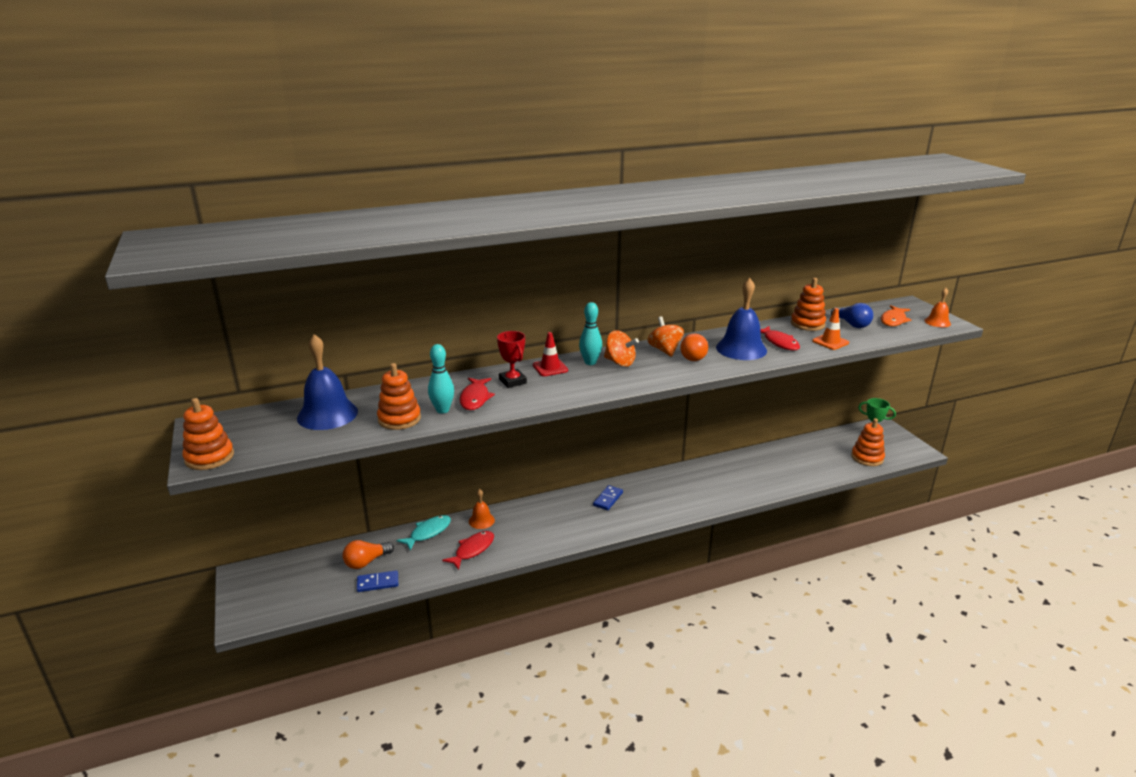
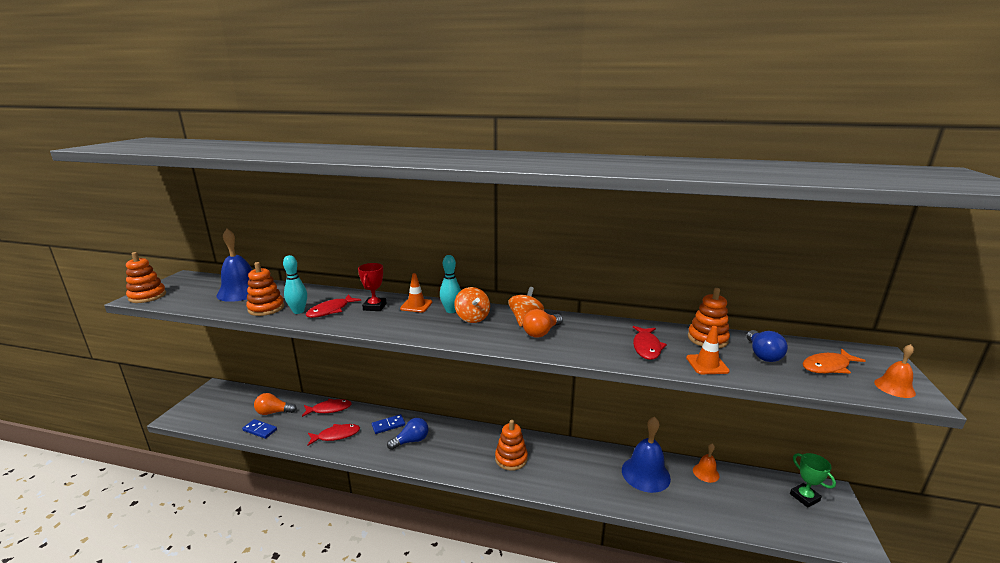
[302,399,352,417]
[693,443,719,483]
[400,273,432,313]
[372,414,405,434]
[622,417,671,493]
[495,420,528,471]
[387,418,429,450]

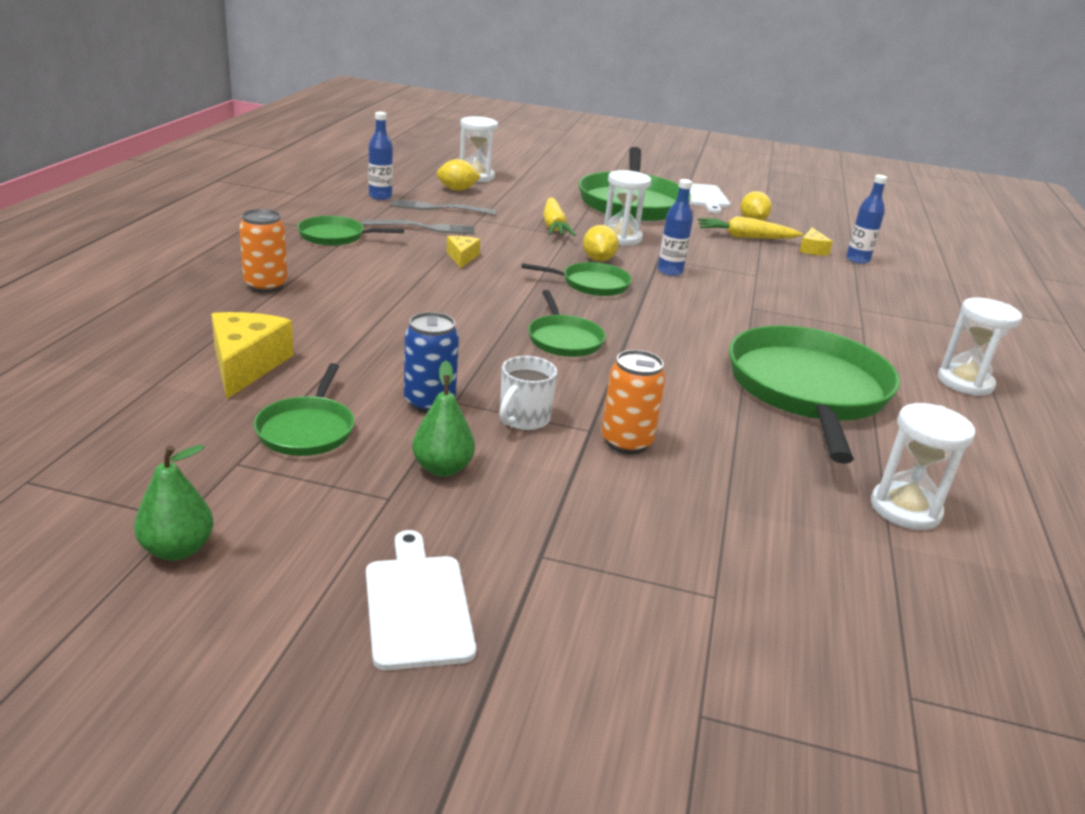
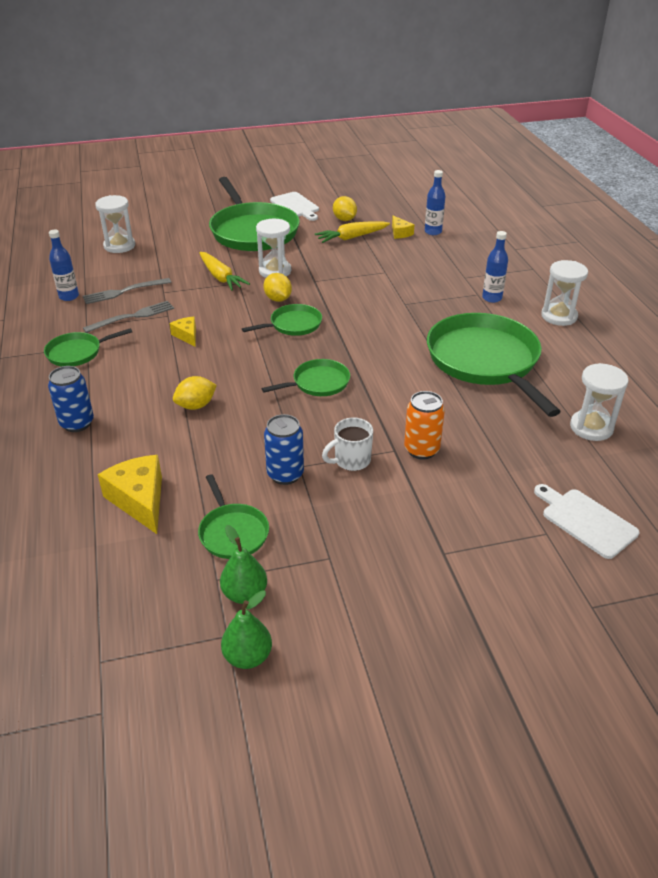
[48,366,94,432]
[534,484,639,559]
[220,525,267,604]
[173,376,217,410]
[322,417,373,471]
[262,359,350,396]
[482,231,508,303]

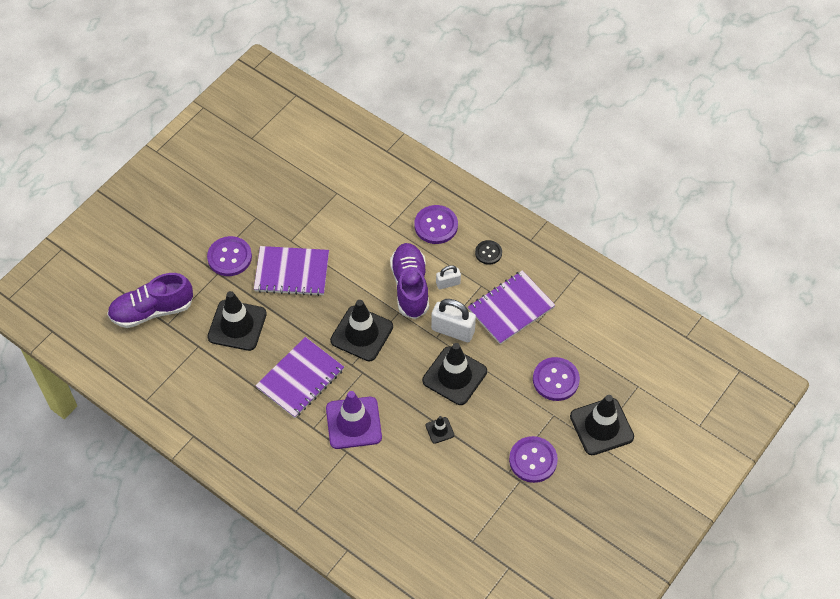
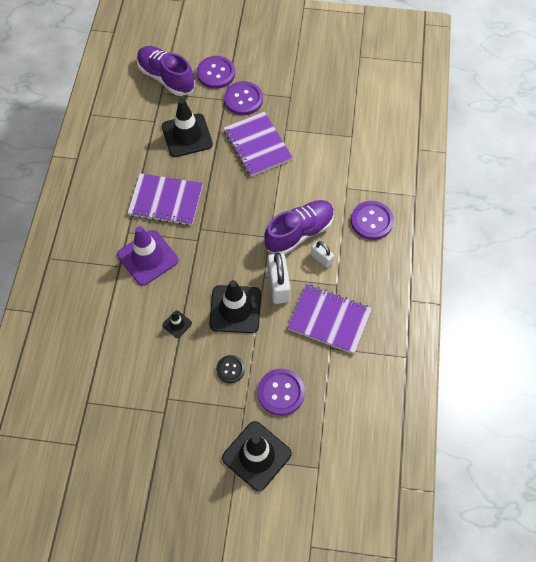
[330,300,393,361] (first image)
[216,355,245,383]
[197,56,235,89]

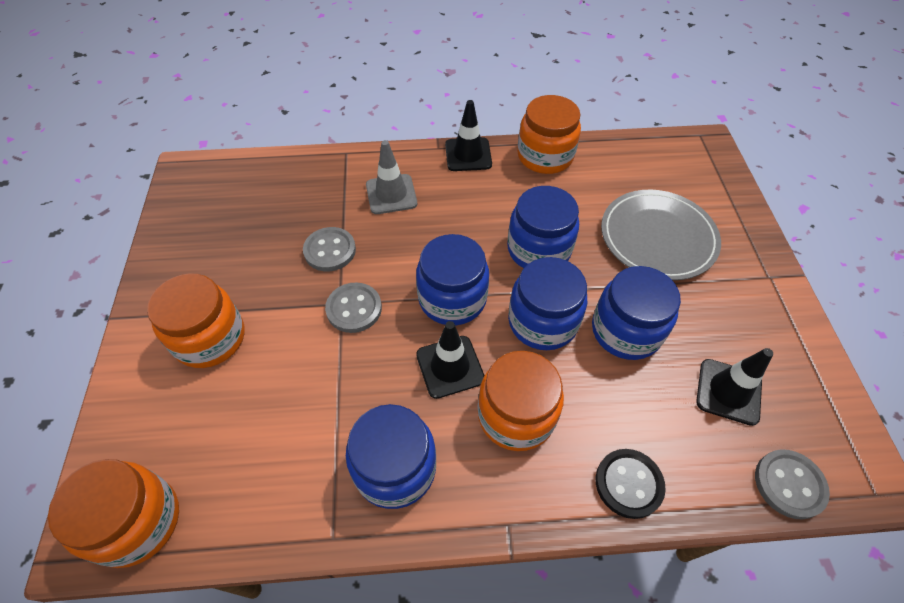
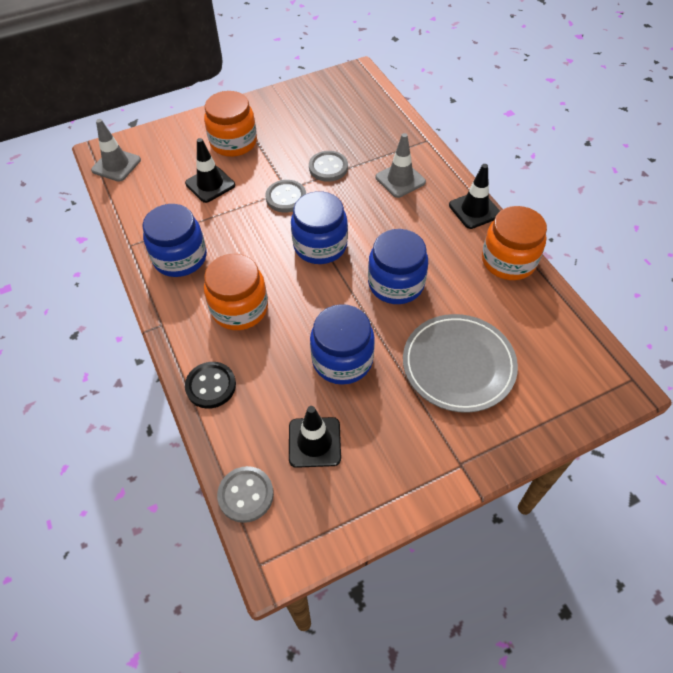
[91,119,141,182]
[185,138,235,203]
[508,257,587,350] (first image)

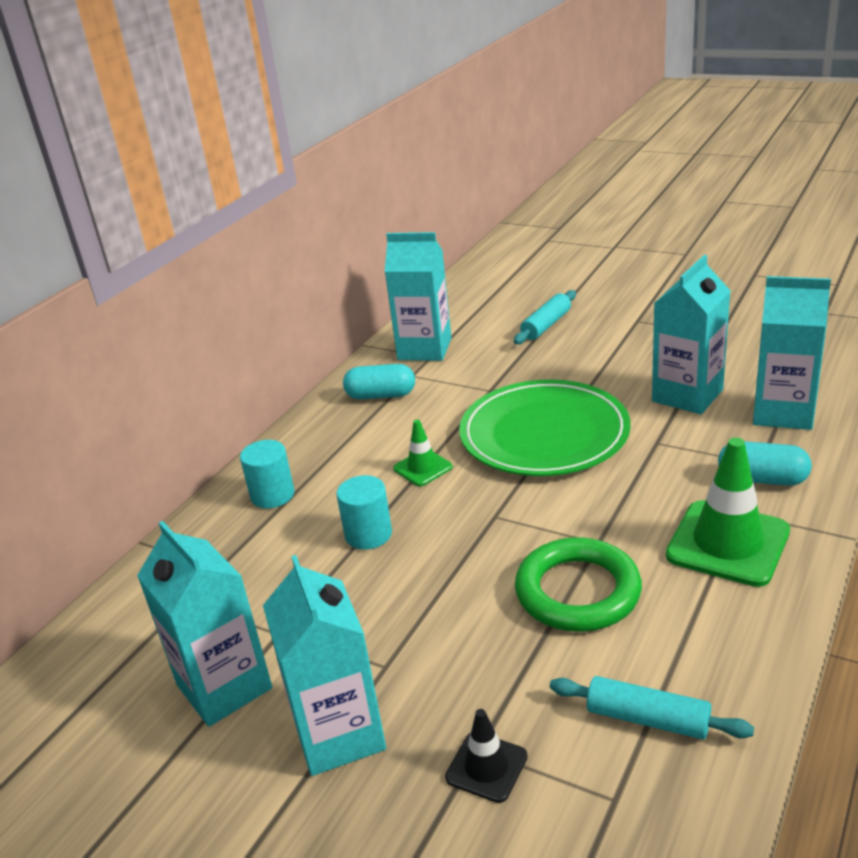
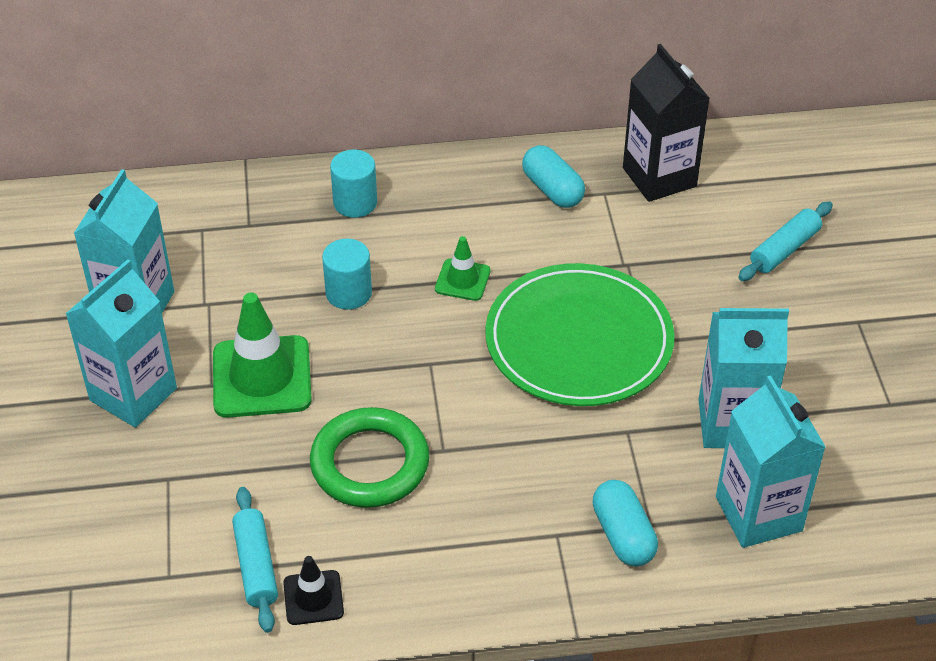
[623,44,710,202]
[283,556,344,625]
[738,201,833,281]
[213,293,312,418]

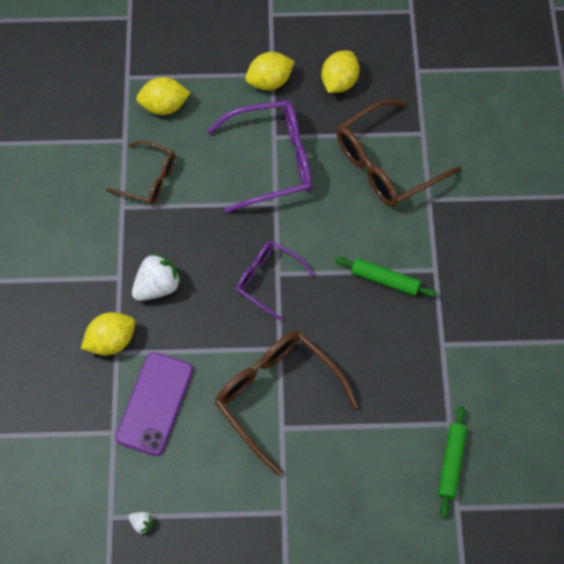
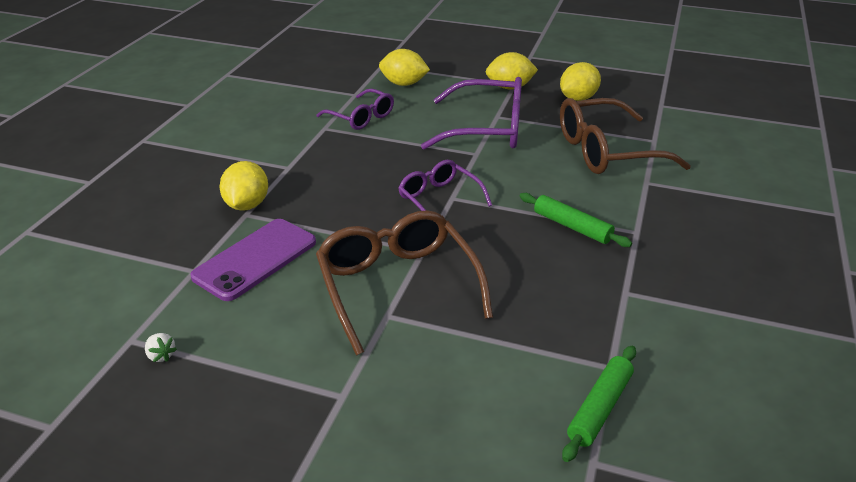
[220,161,268,211]
[316,88,394,130]
[132,252,182,301] (first image)

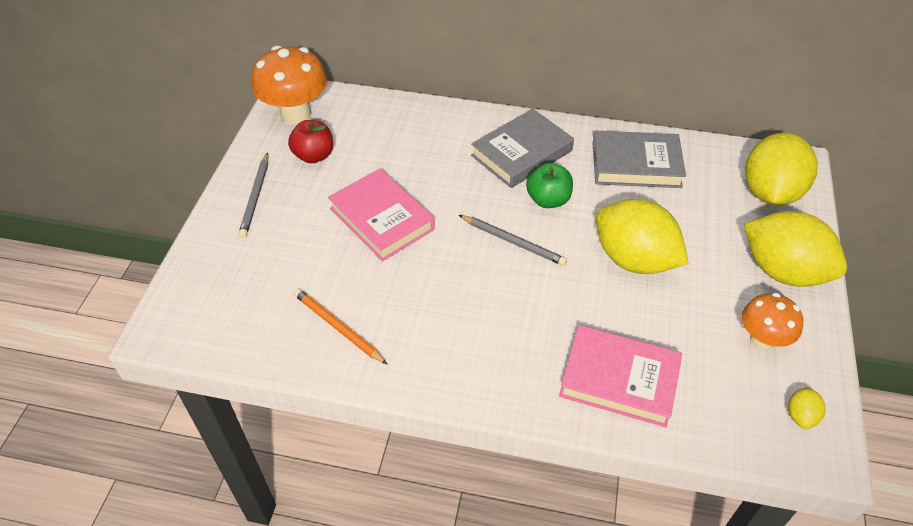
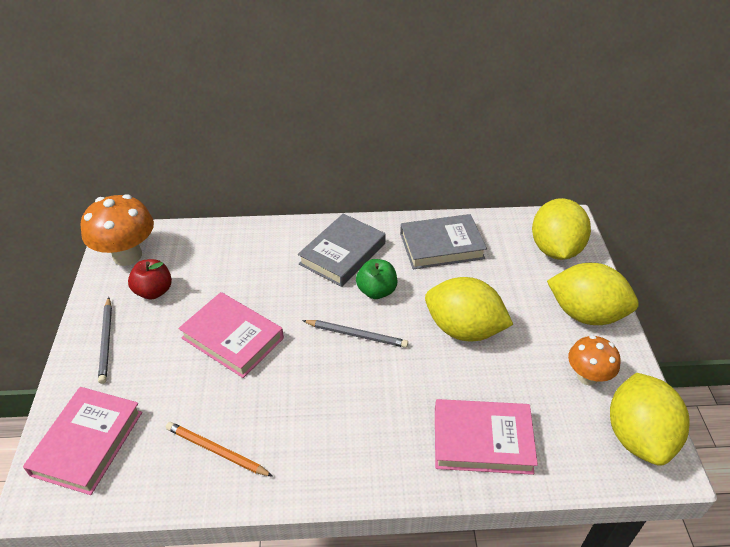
[610,373,690,466]
[23,387,142,495]

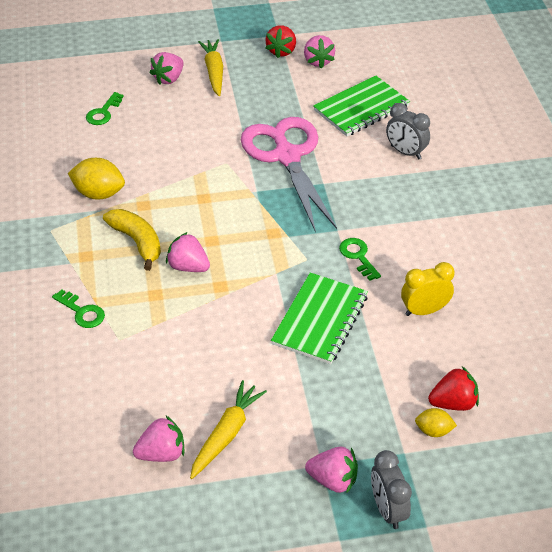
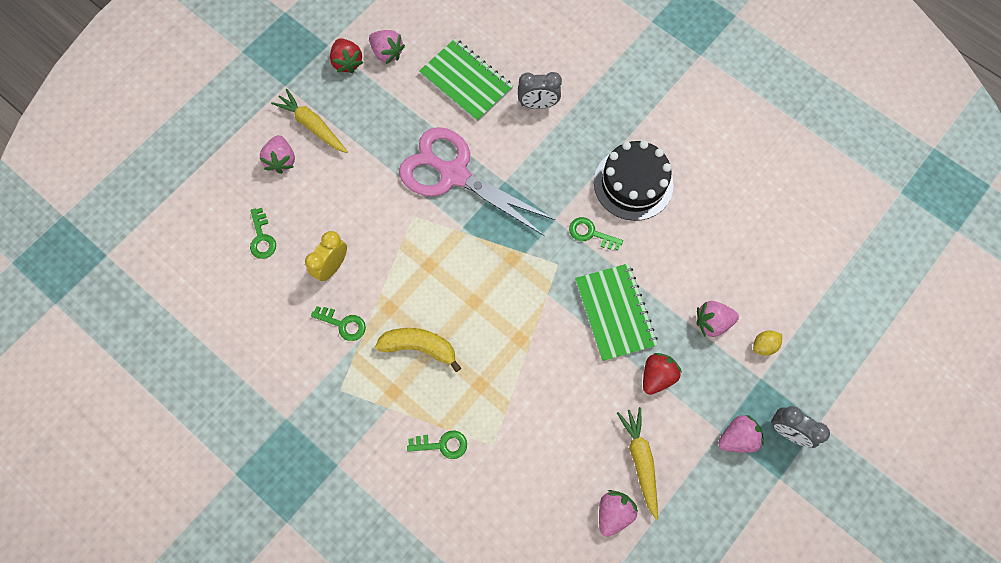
[311,306,366,341]
[696,301,739,337]
[419,39,513,122]
[305,231,347,281]
[643,353,682,395]
[594,140,673,221]

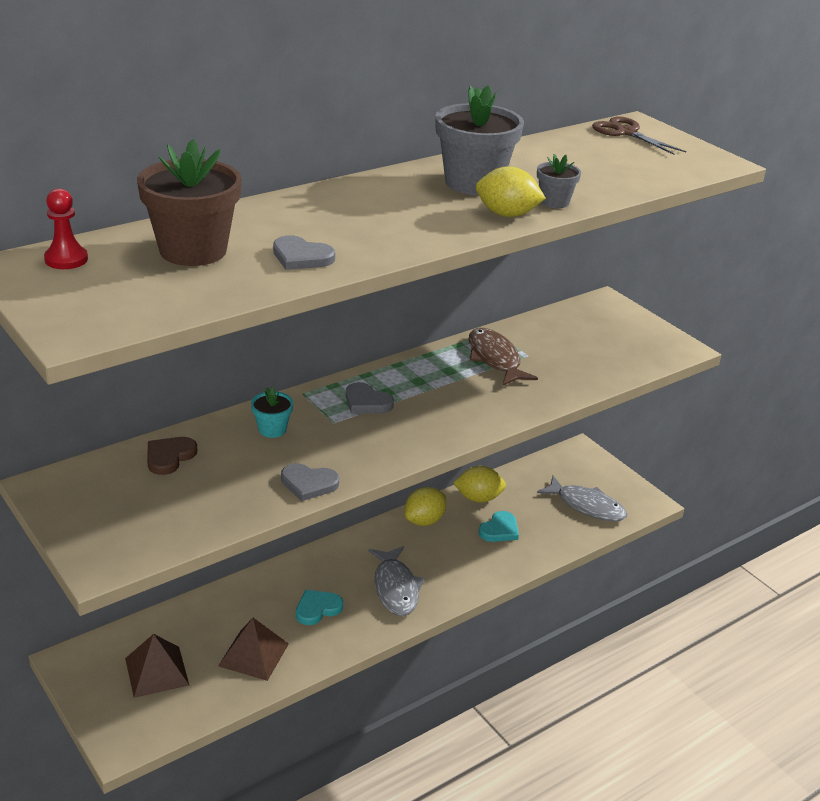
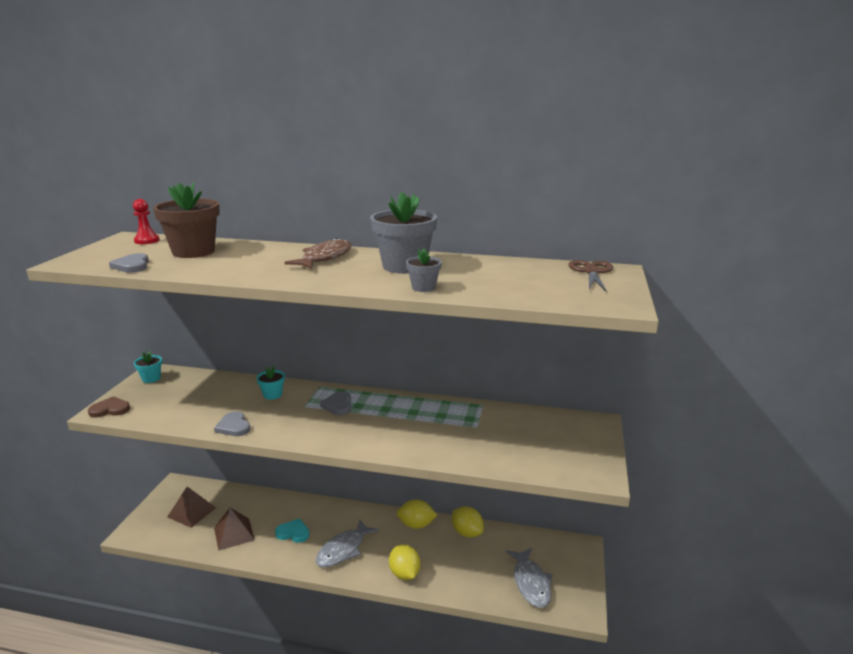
[88,396,130,417]
[109,253,149,273]
[285,238,352,269]
[389,545,420,580]
[479,511,519,542] (first image)
[134,351,162,383]

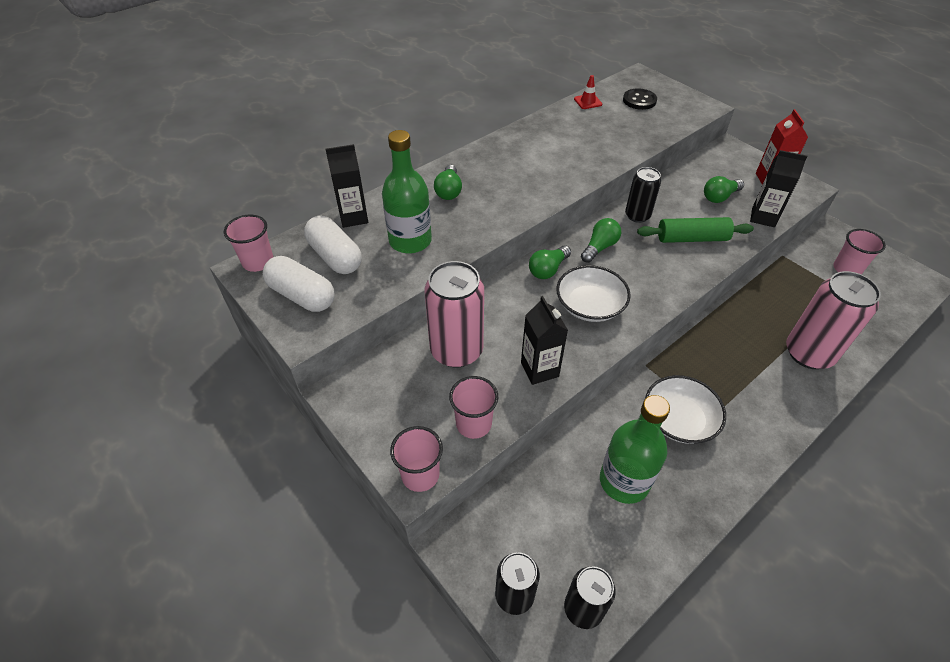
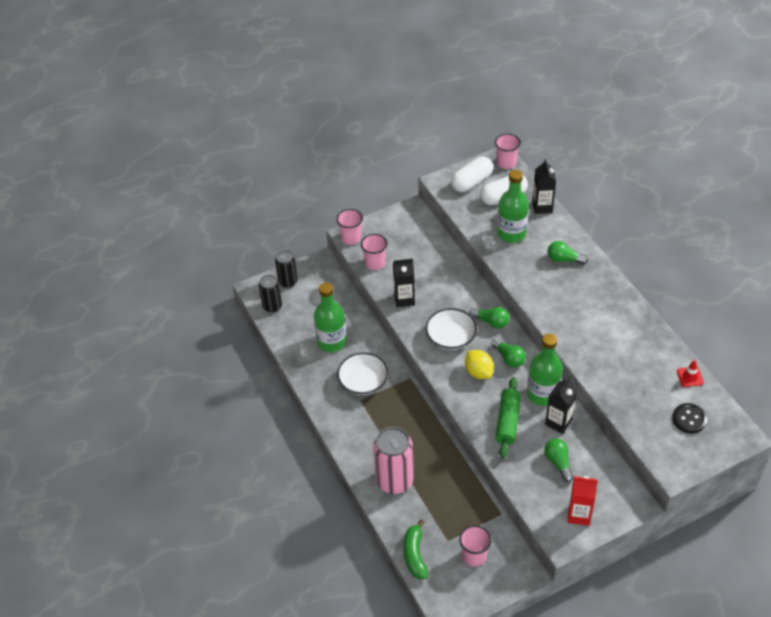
[424,261,484,368] (first image)
[469,307,509,329]
[527,333,563,406]
[545,377,577,434]
[403,519,428,579]
[465,350,494,379]

